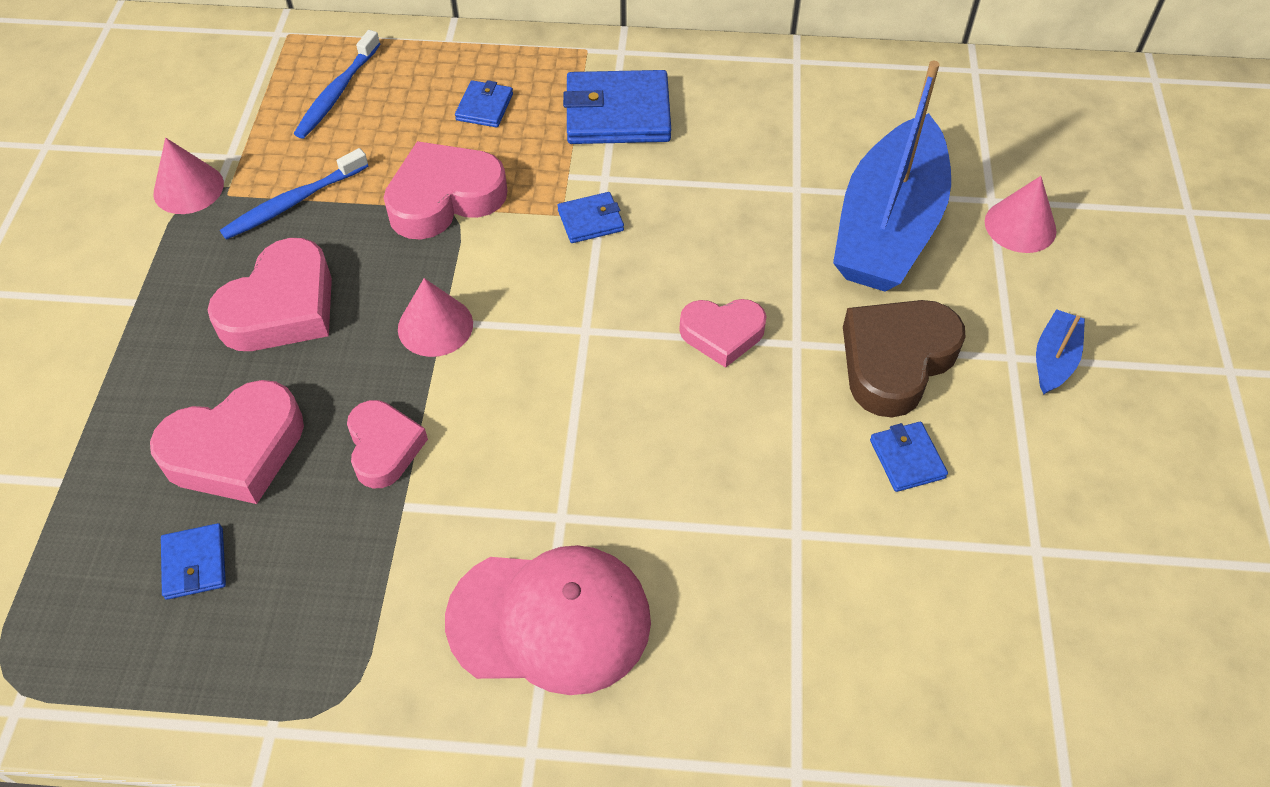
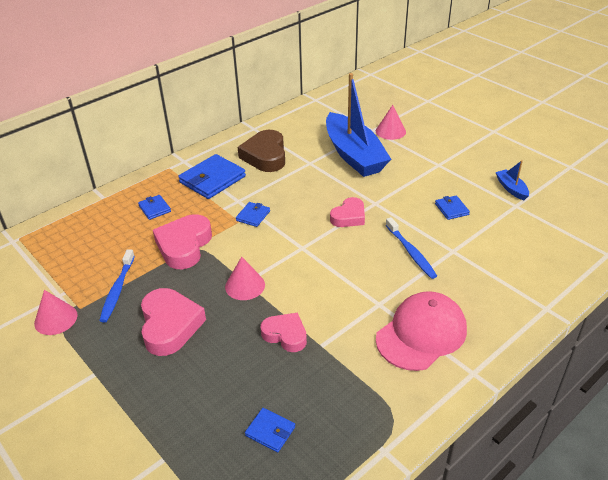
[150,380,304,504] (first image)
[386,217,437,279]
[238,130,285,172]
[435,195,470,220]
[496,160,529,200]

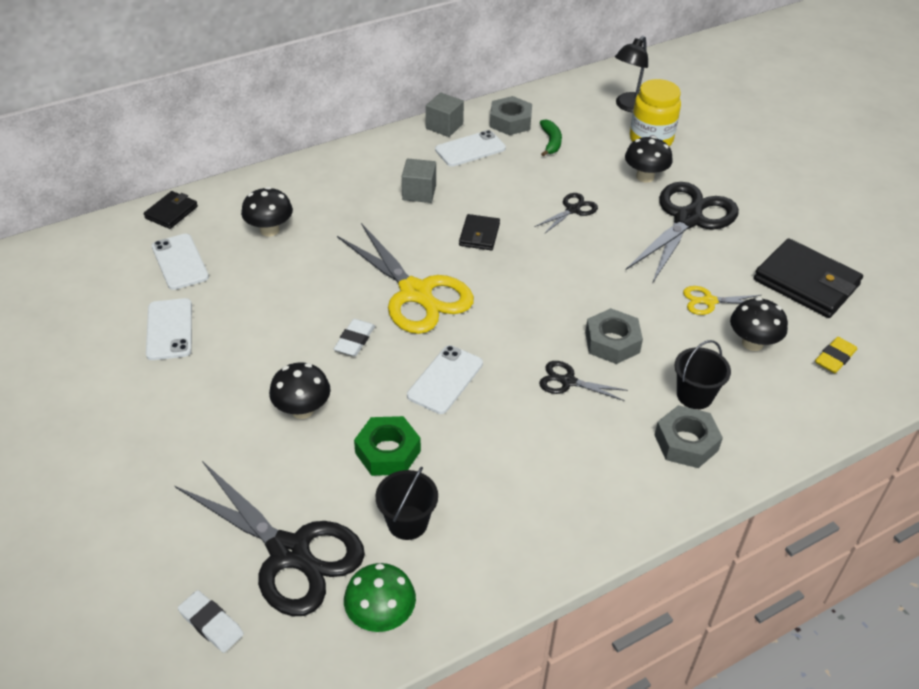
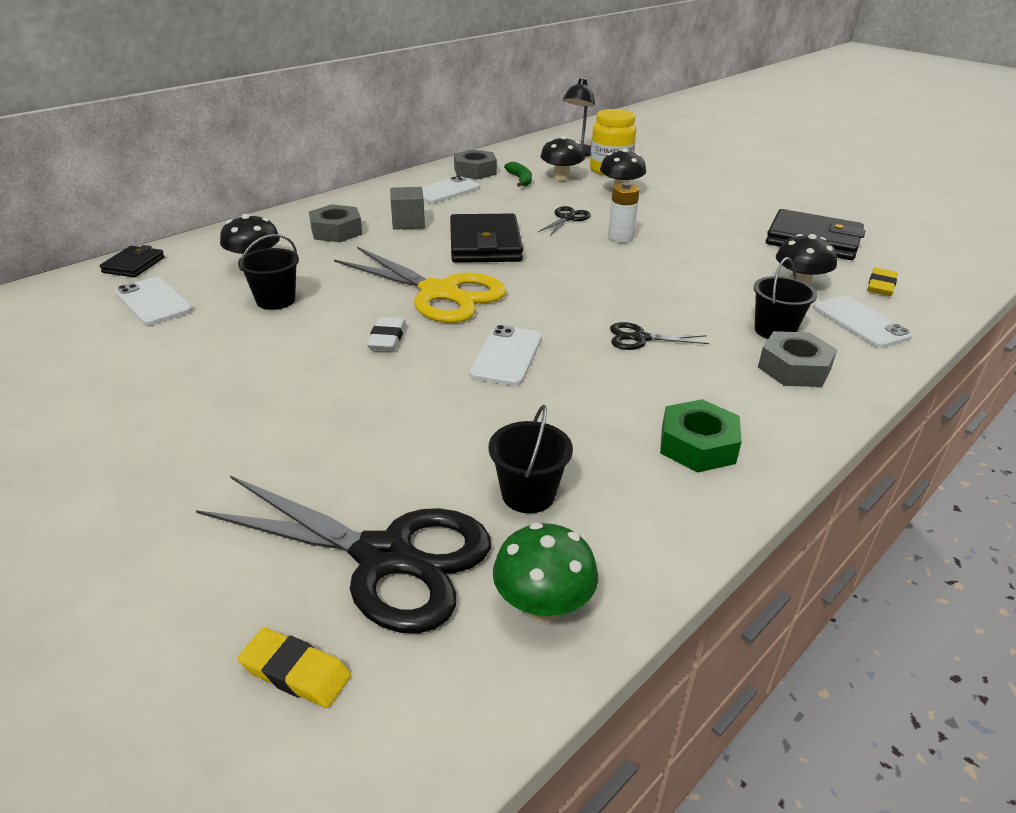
[813,296,912,348]
[237,627,351,708]
[541,136,585,181]
[660,399,742,472]
[426,93,464,137] (first image)
[450,213,523,263]
[309,204,362,242]
[626,182,739,283] (first image)
[683,286,761,315] (first image)
[238,234,299,310]
[608,182,640,243]

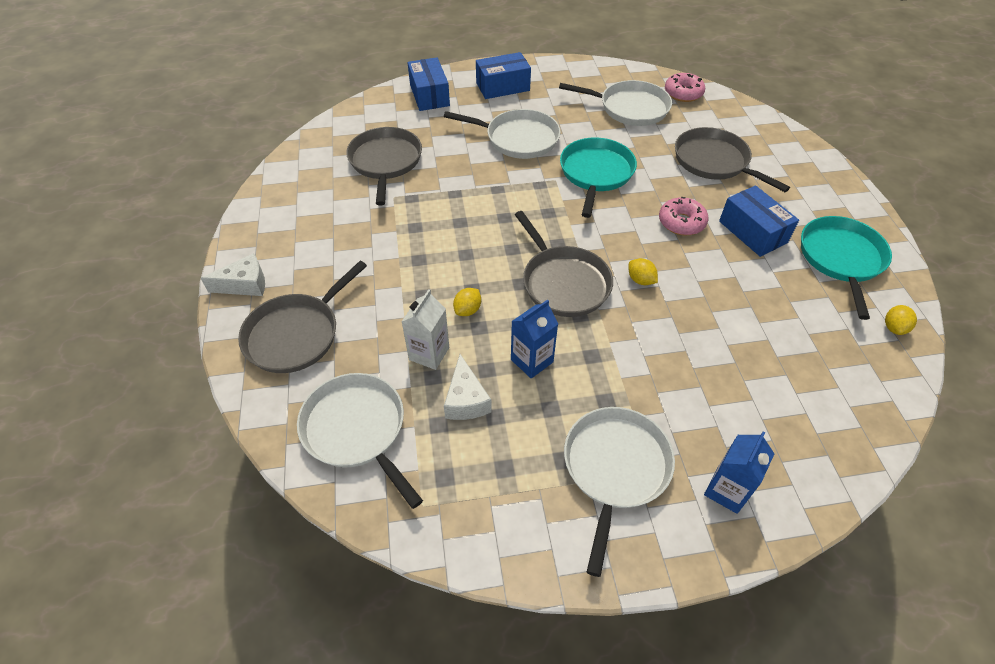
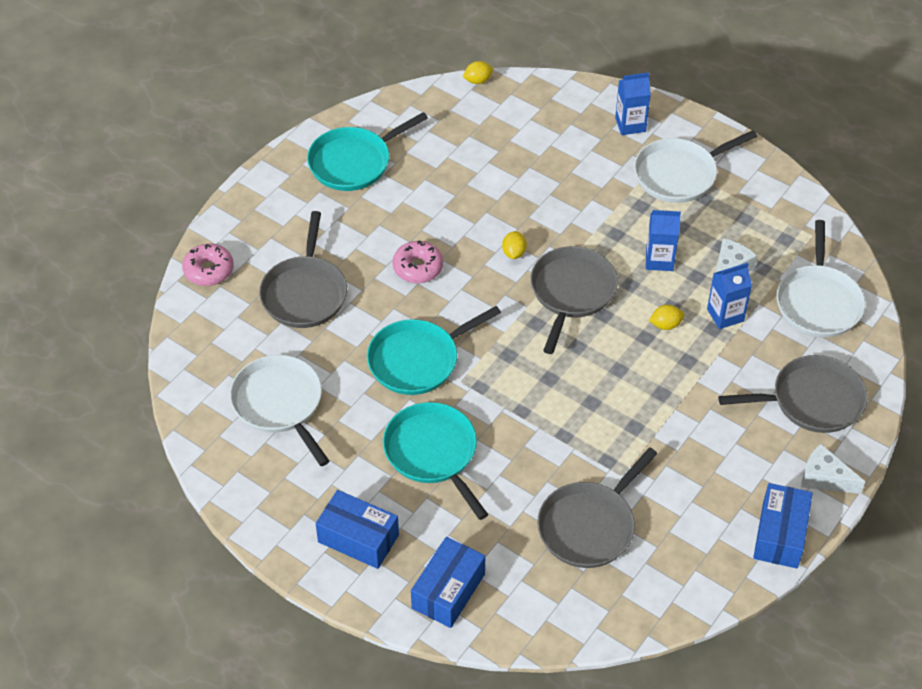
[707,263,752,329]
[383,402,488,520]
[182,243,234,286]
[753,483,813,568]
[463,61,493,84]

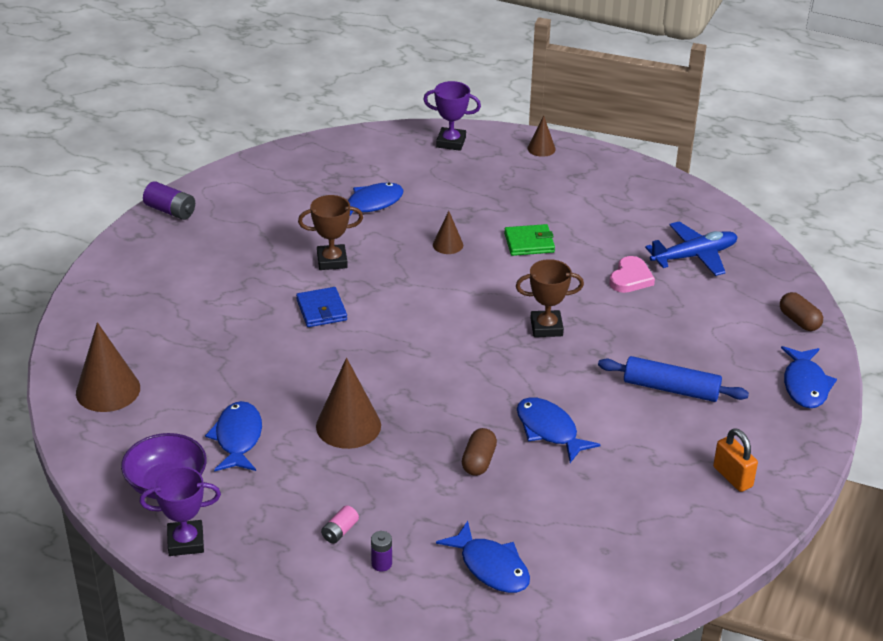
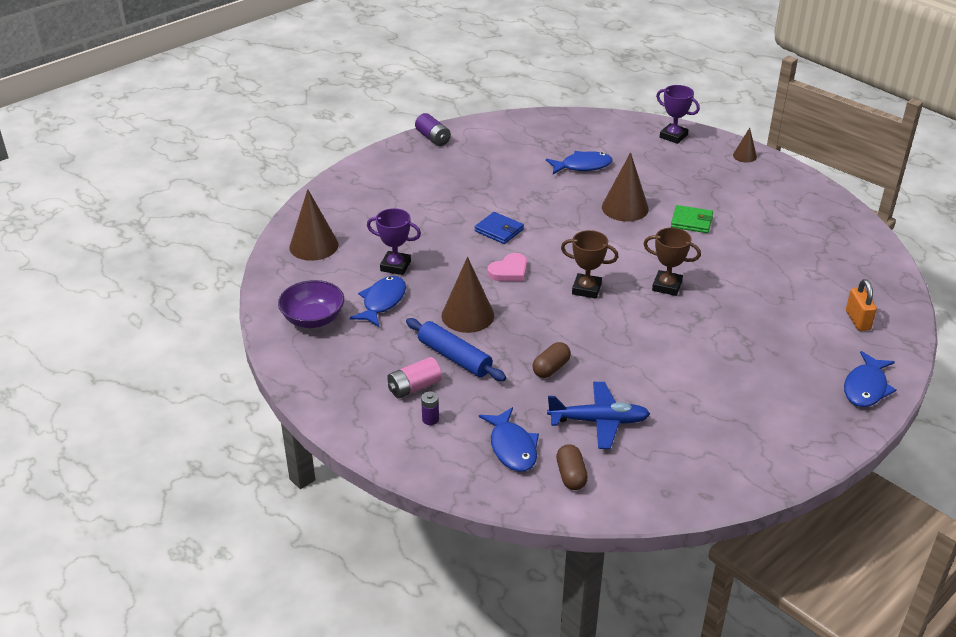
[367,208,421,275]
[475,212,524,244]
[561,230,619,298]
[387,357,442,398]
[602,152,649,222]
[517,397,601,463] (first image)
[406,318,506,381]
[488,253,527,281]
[547,382,650,449]
[846,279,877,331]
[556,444,588,490]

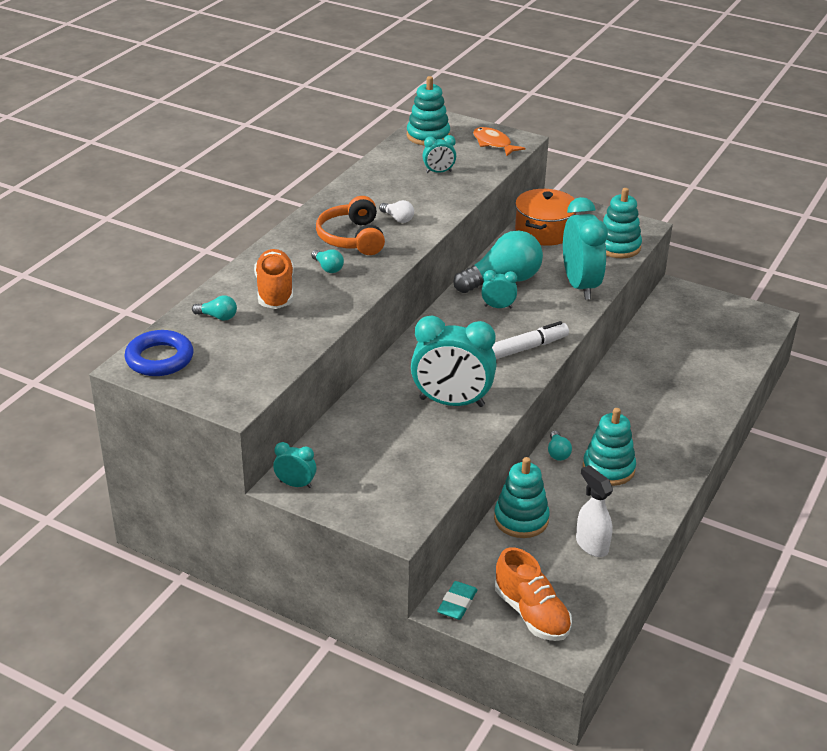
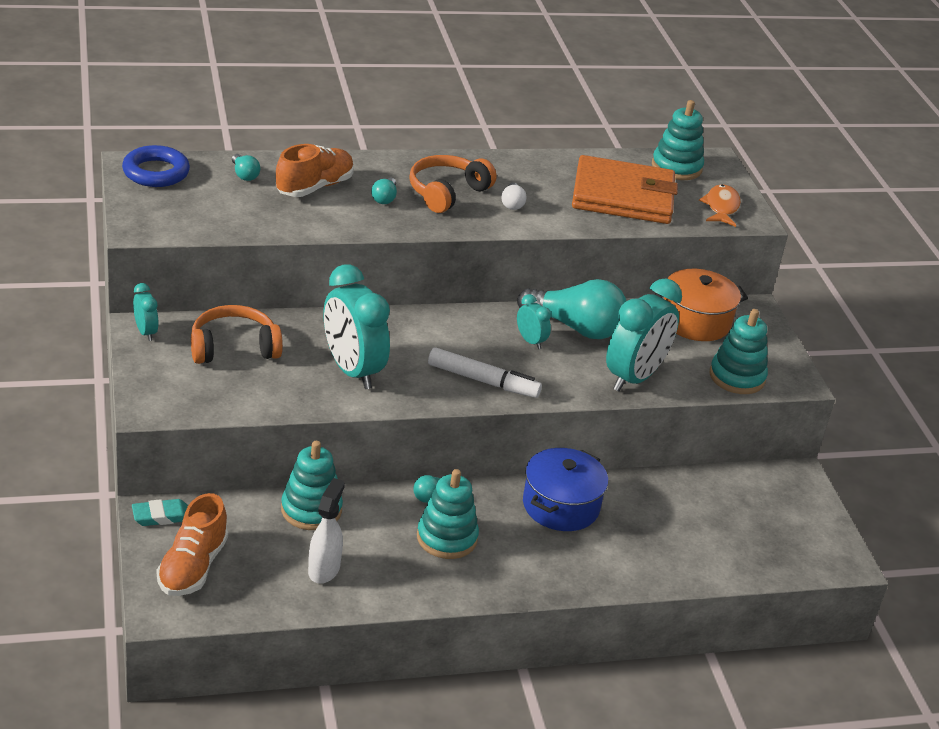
[572,155,678,224]
[191,305,283,364]
[523,448,608,531]

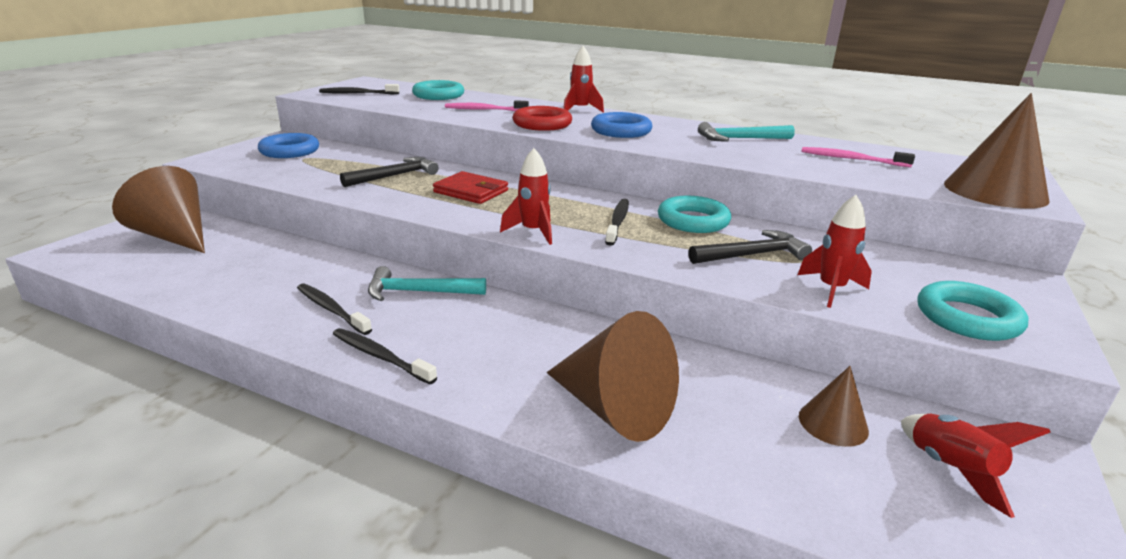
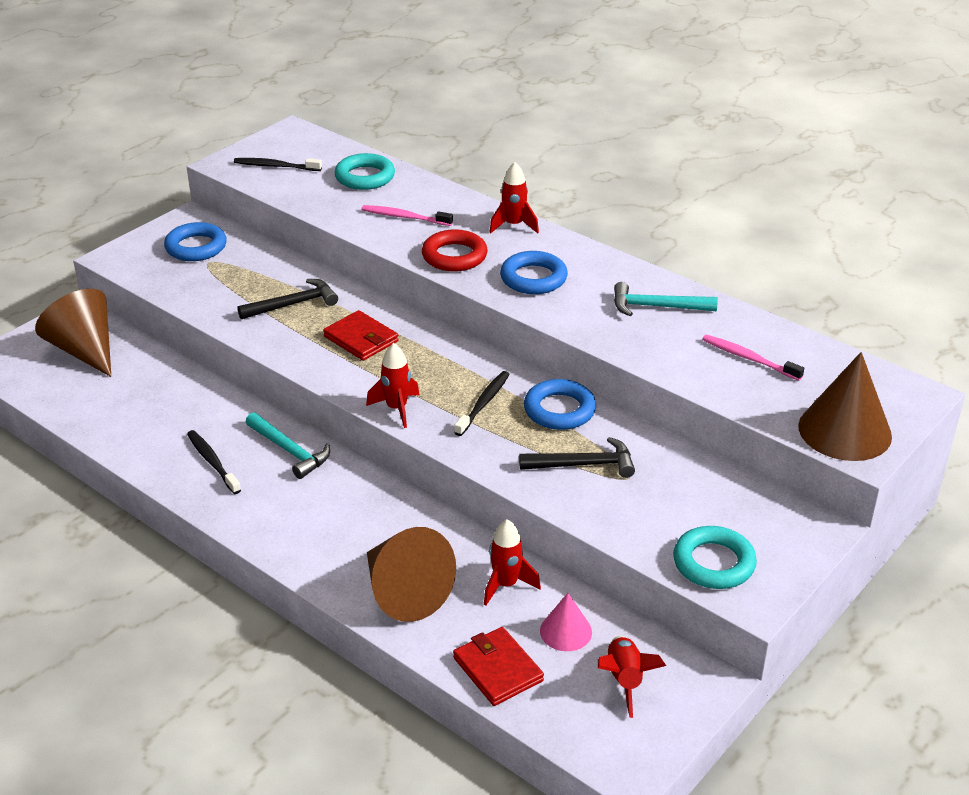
[333,328,437,384] (first image)
[246,412,330,479]
[524,379,596,430]
[484,519,541,605]
[540,593,592,651]
[453,627,544,706]

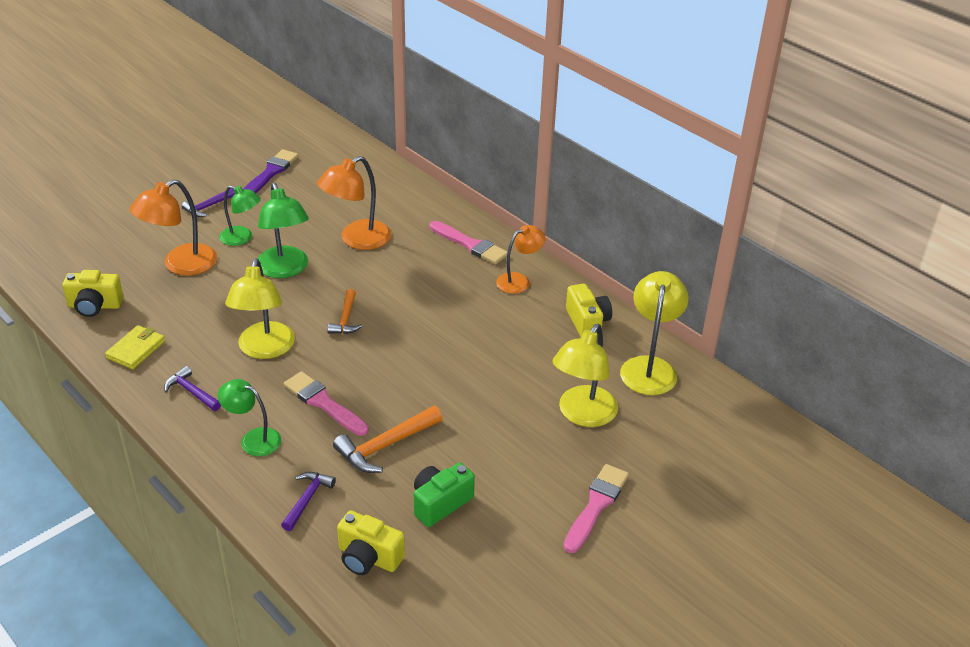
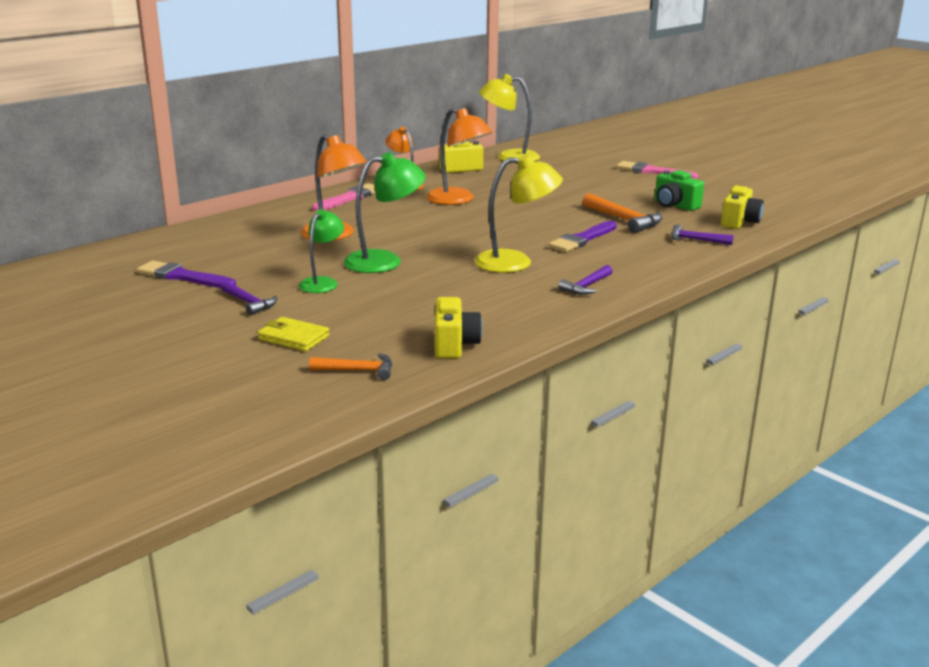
[258,317,330,351]
[426,108,492,205]
[218,379,281,456] (first image)
[548,221,617,252]
[309,353,392,380]
[552,324,618,427] (first image)

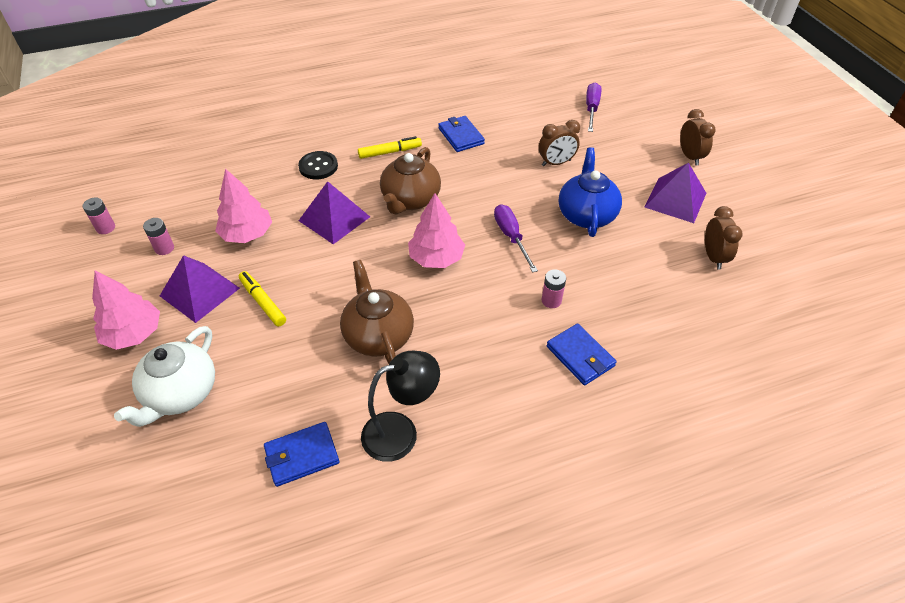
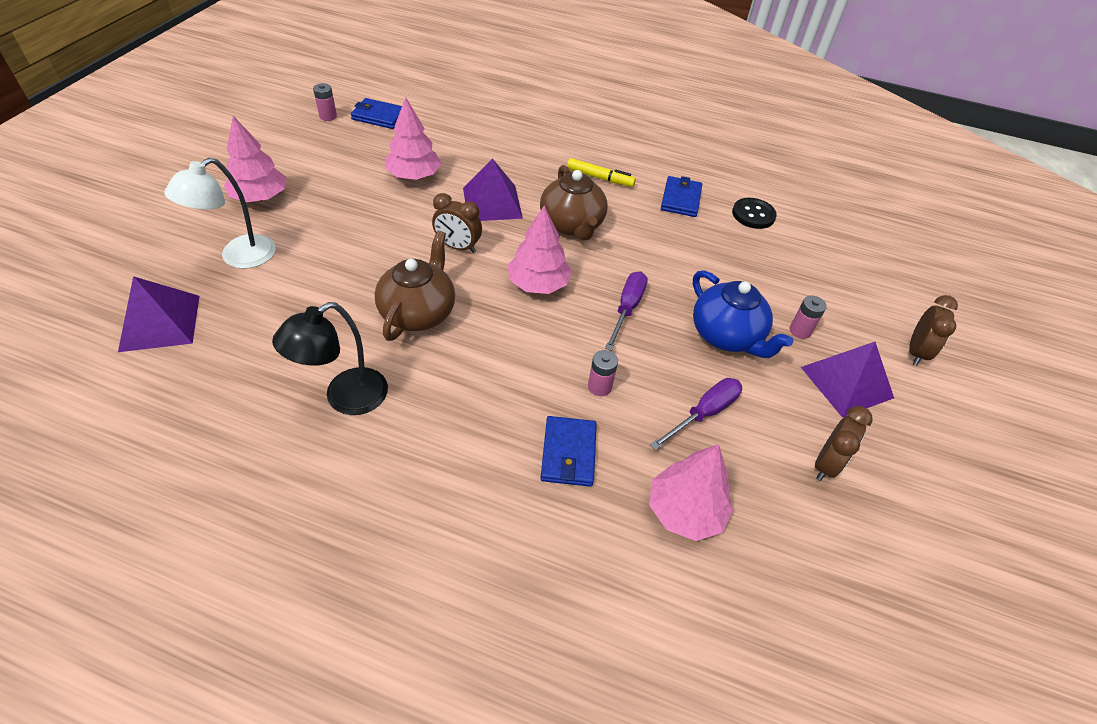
[164,158,276,269]
[790,295,827,339]
[118,276,199,352]
[239,271,286,326] (first image)
[351,98,402,129]
[732,198,777,229]
[272,302,388,415]
[540,165,608,240]
[432,193,482,253]
[693,270,793,358]
[650,378,742,450]
[649,444,733,541]

